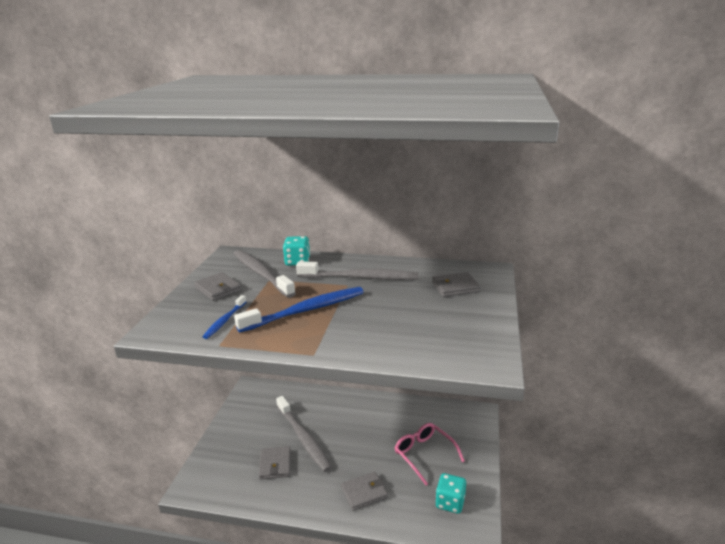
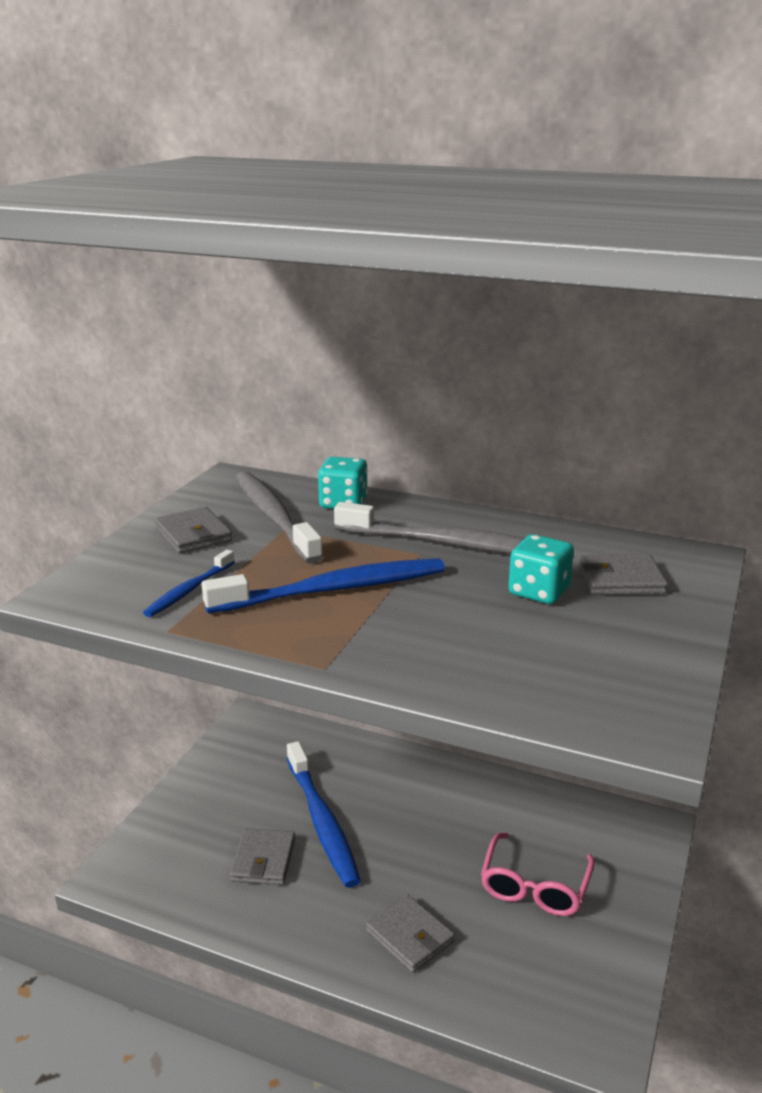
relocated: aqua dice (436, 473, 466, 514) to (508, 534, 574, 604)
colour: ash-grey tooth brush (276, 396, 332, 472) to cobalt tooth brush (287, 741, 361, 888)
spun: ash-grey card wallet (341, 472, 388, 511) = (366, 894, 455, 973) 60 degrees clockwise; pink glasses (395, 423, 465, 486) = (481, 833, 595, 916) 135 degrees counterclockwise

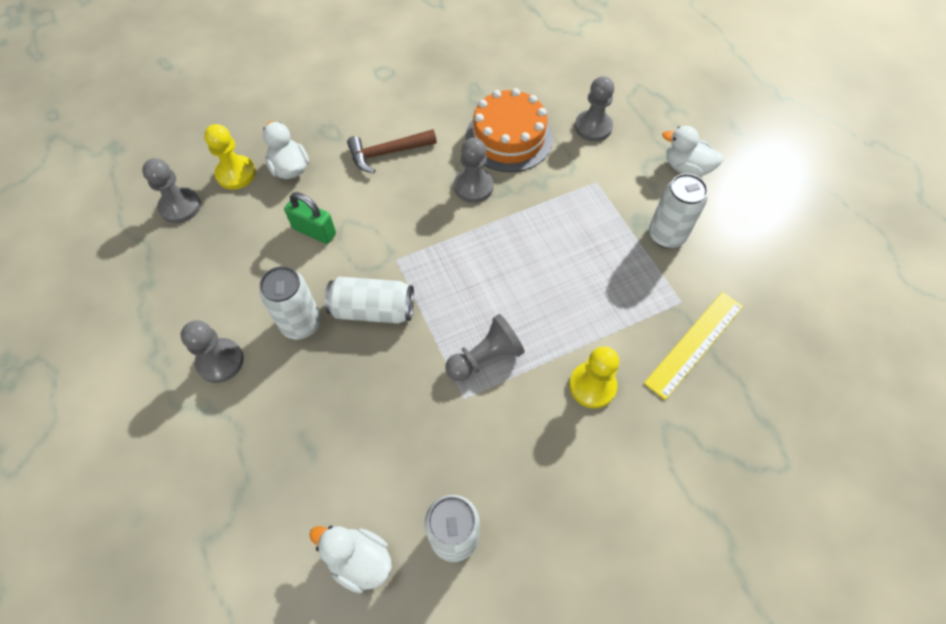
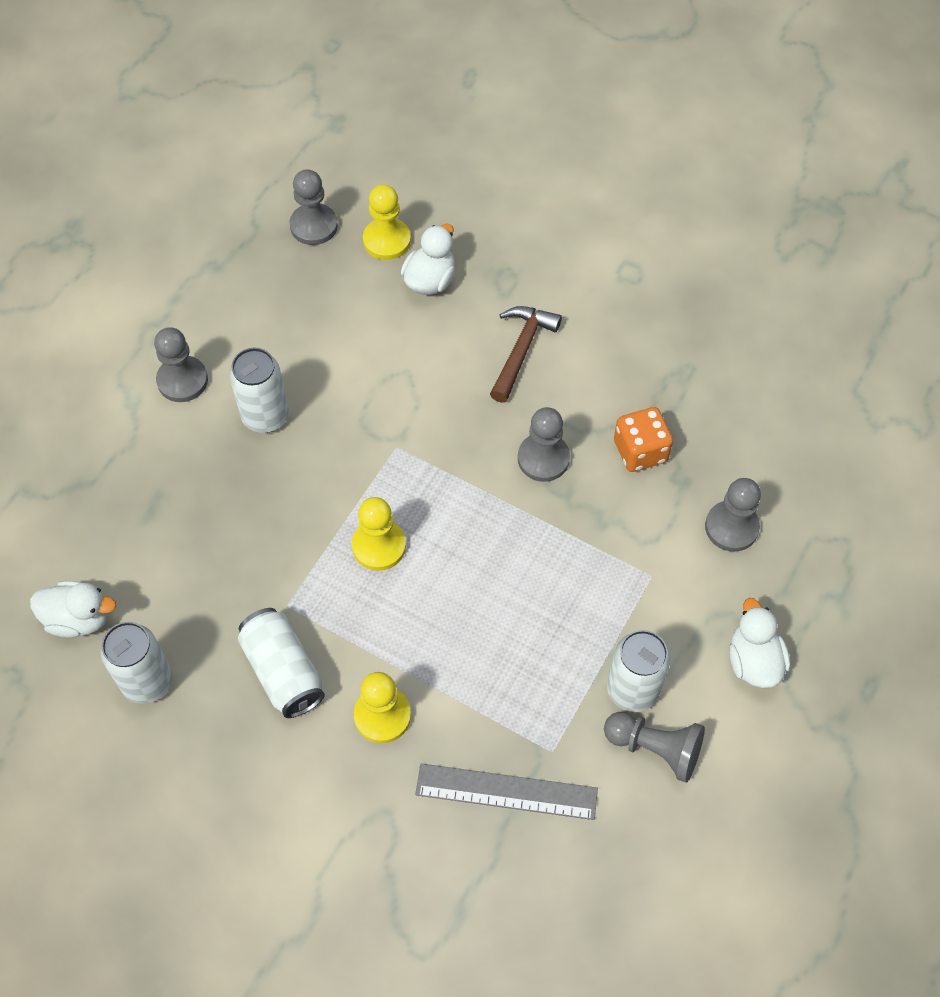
missing: emerald small lock (284, 192, 336, 244)
appeared: golden pawn (352, 497, 406, 571)
relocated: white tin (325, 277, 414, 324) to (238, 608, 325, 718); ash-grey pawn (445, 314, 525, 381) to (604, 712, 705, 783)
exchanged: bright orange gateau (466, 88, 553, 172) to bright orange dice (614, 407, 673, 472)
colour: golden straightedge (644, 292, 743, 400) to ash-grey straightedge (415, 763, 598, 820)
spun: white toy duck (309, 526, 392, 593) = (30, 581, 116, 638) 105 degrees clockwise; brown carpenter's hammer (347, 129, 437, 173) = (490, 306, 562, 403) 75 degrees clockwise

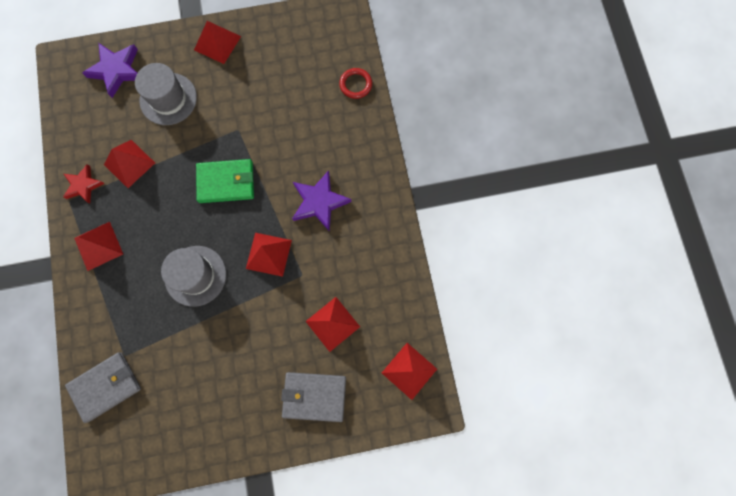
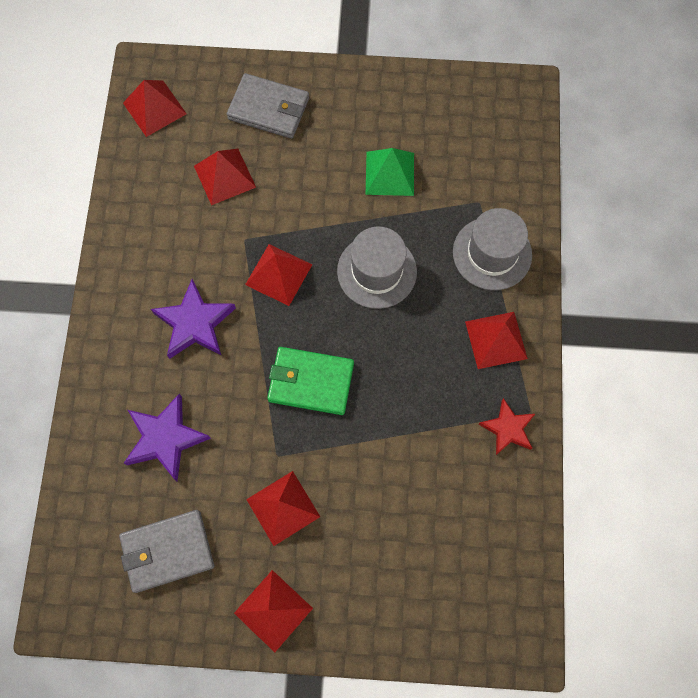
missing: red ring (339, 68, 372, 99)
appeared: emerald pyramid shape (366, 148, 414, 196)
relocated: ash-grey card wallet (65, 352, 141, 423) to (119, 510, 214, 593); violet five-pointed star (82, 43, 138, 98) to (124, 393, 211, 481); red pyramid shape (104, 140, 155, 188) to (246, 471, 320, 546); ash-grey hat (135, 63, 197, 125) to (453, 208, 532, 290)

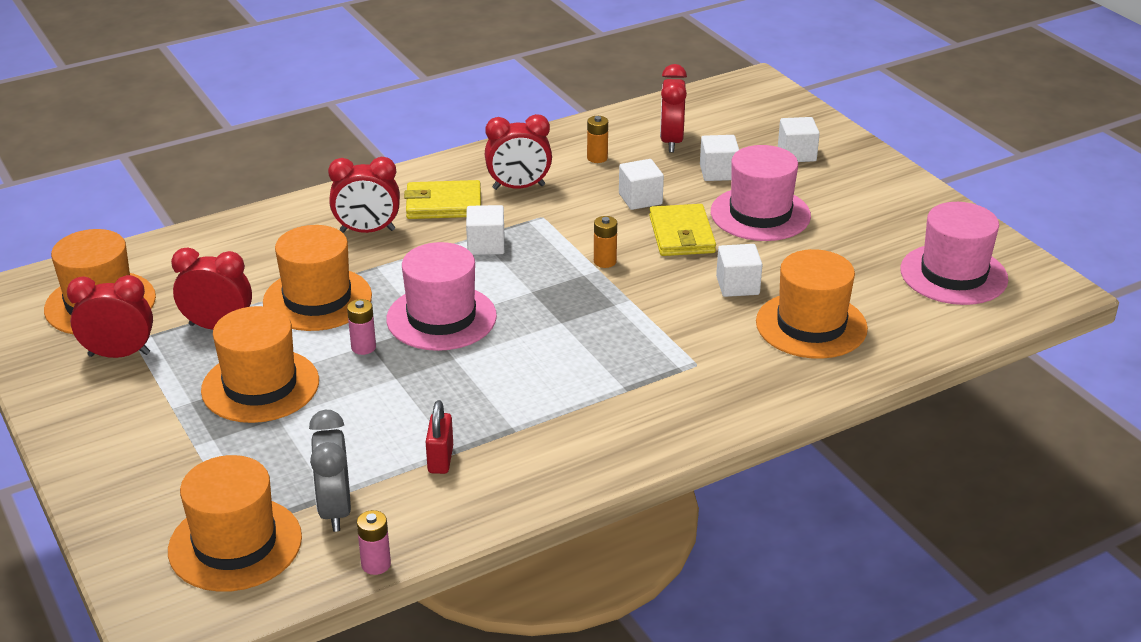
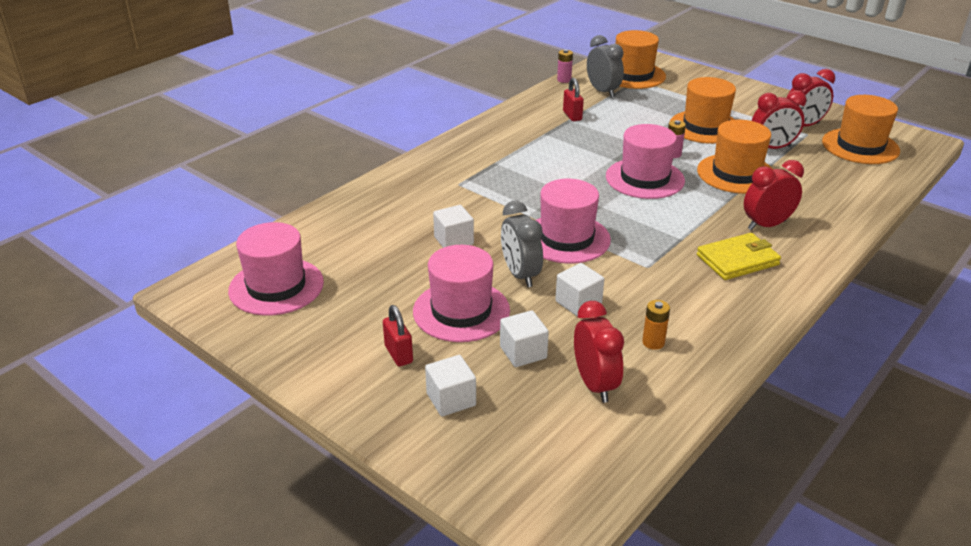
missing: white cube (466, 205, 505, 255); red alarm clock (485, 114, 552, 190); bright orange hat (756, 249, 868, 359)
appeared: red small lock (383, 305, 413, 367)
exchanged: golden card wallet (649, 204, 716, 256) to ash-grey alarm clock (501, 201, 543, 287); bright orange AA battery (594, 216, 617, 268) to pink hat (536, 179, 611, 264)

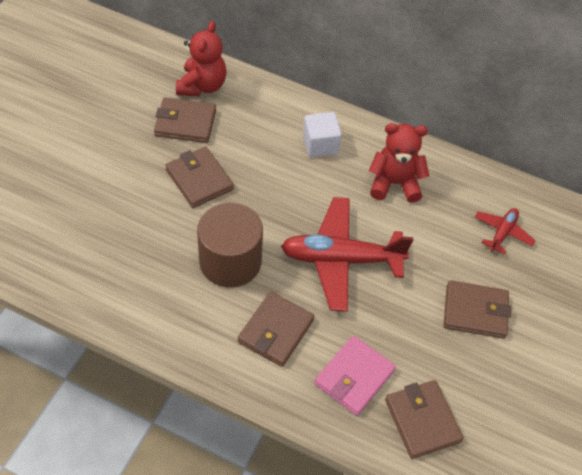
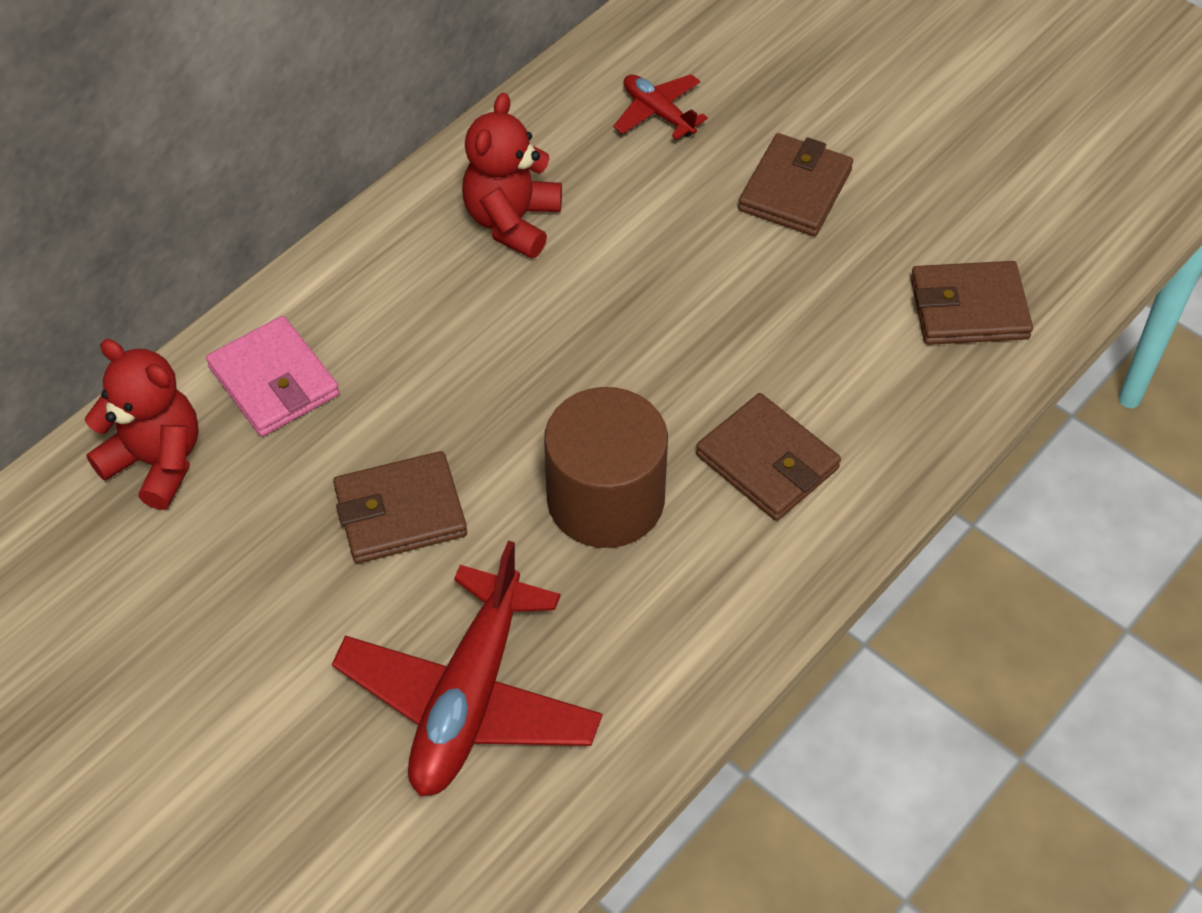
missing: brown card wallet (154, 97, 216, 143); white cube (303, 112, 342, 157)
relocated: pink card wallet (314, 336, 396, 416) to (206, 316, 340, 437); red aeroplane (281, 197, 413, 312) to (332, 540, 602, 796)

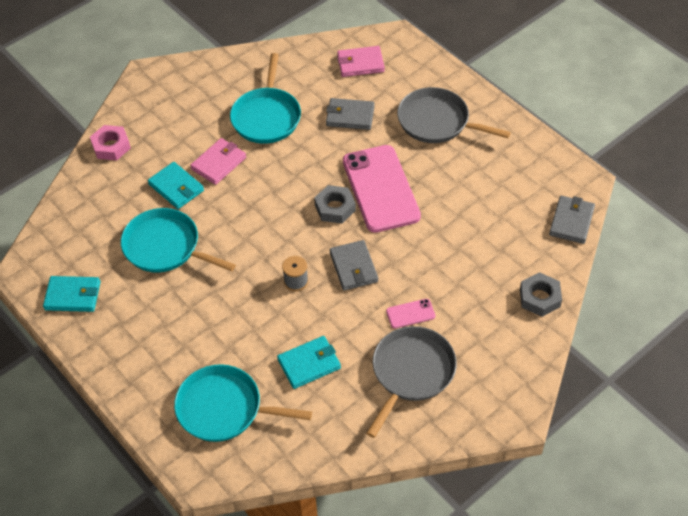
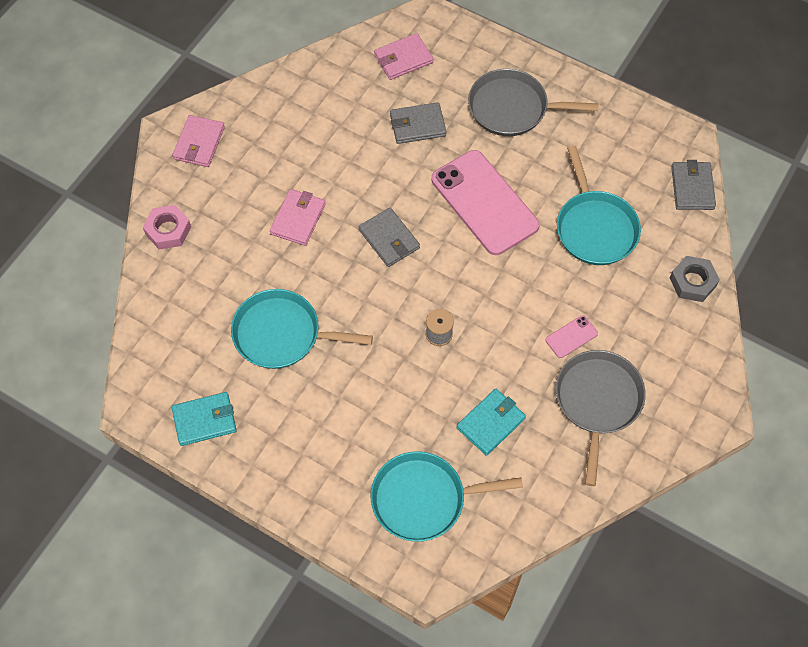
missing: aqua card wallet (148, 162, 204, 209); ash-grey nut (314, 185, 356, 224)
appeared: pink card wallet (172, 115, 225, 167)
relocated: ash-grey card wallet (330, 240, 378, 291) to (359, 208, 420, 267); aqua skillet (230, 53, 301, 144) to (557, 146, 641, 265)

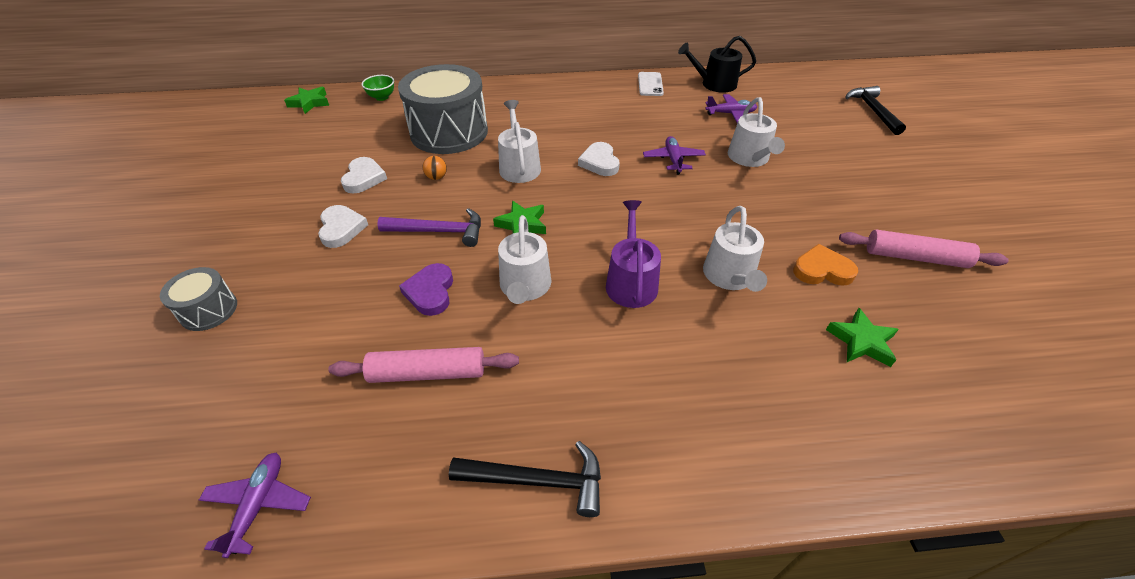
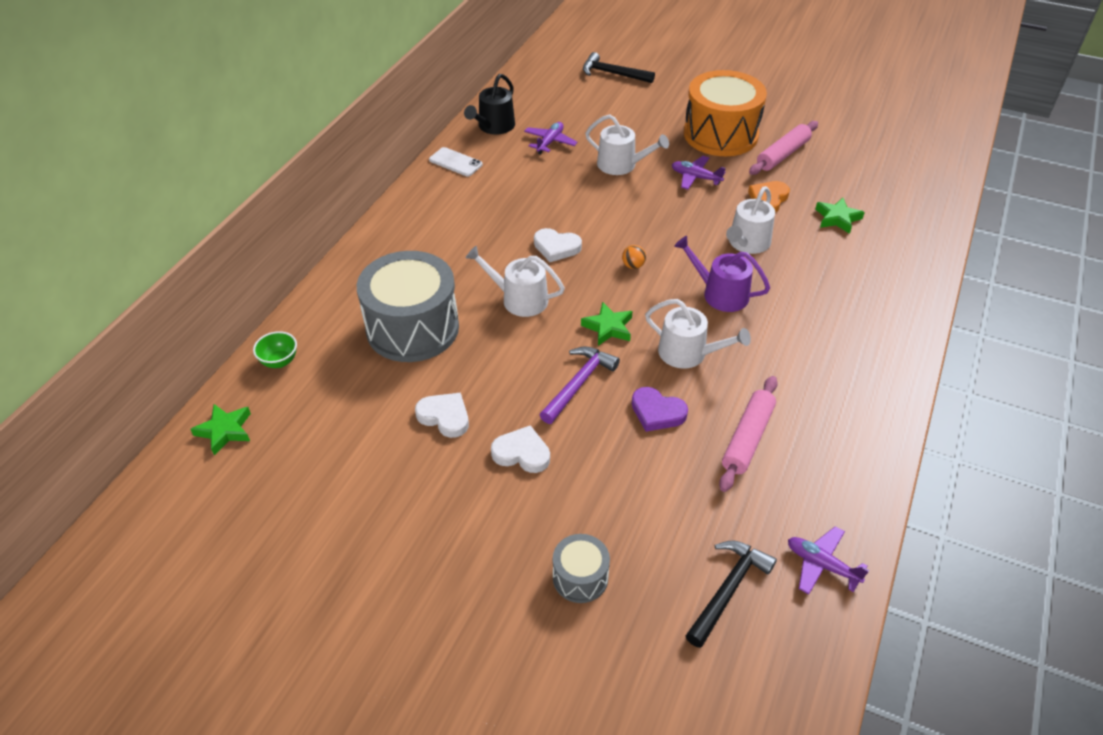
appeared: bright orange toy drum (684, 70, 767, 156)
relocated: bright orange ball (422, 156, 447, 180) to (622, 245, 646, 269); violet aeroplane (643, 136, 706, 175) to (672, 156, 726, 190); ebony carpenter's hammer (449, 441, 601, 517) to (686, 541, 777, 648)
spun: white sprinkling can (703, 206, 767, 292) = (726, 186, 775, 254) 90 degrees clockwise

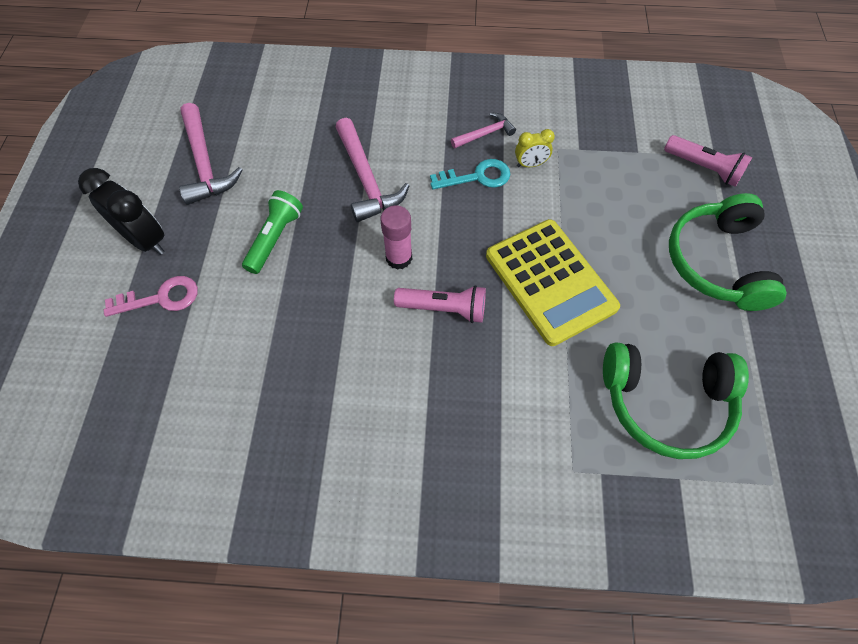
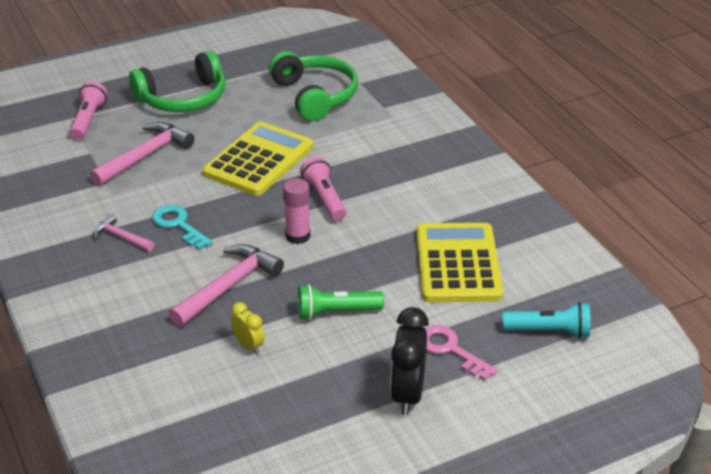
appeared: golden pocket calculator (416, 223, 503, 302); aqua pocket torch (503, 302, 590, 338)
relocated: pink carpenter's hammer (179, 103, 243, 205) to (90, 122, 194, 186); golden alarm clock (515, 129, 555, 167) to (231, 302, 265, 354)

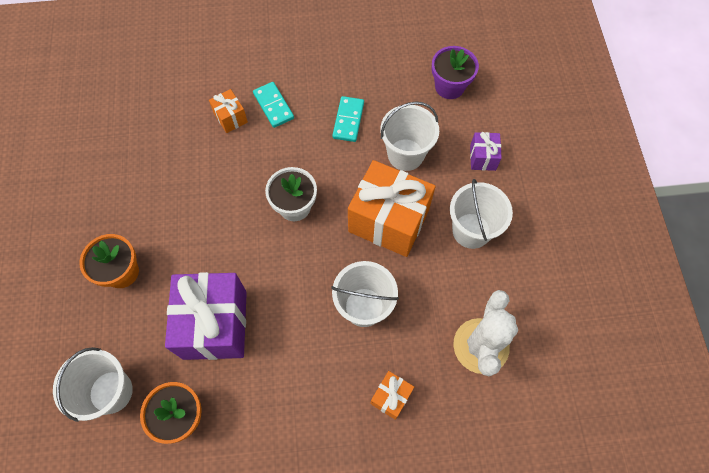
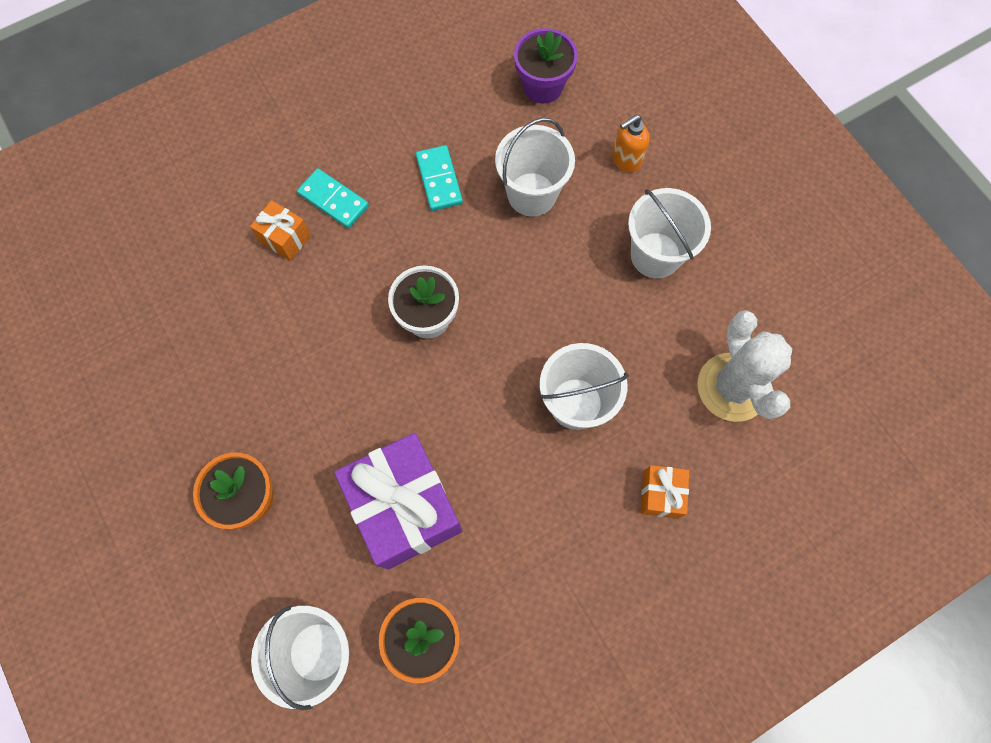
missing: bright orange present (348, 160, 436, 257)
exchanged: violet present (470, 132, 502, 171) to bright orange pump bottle (612, 114, 649, 173)

